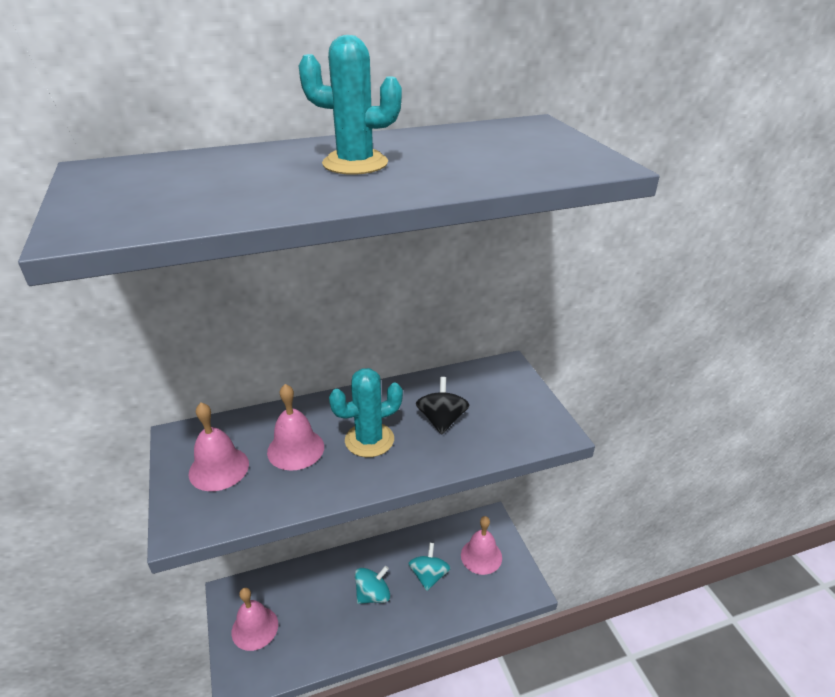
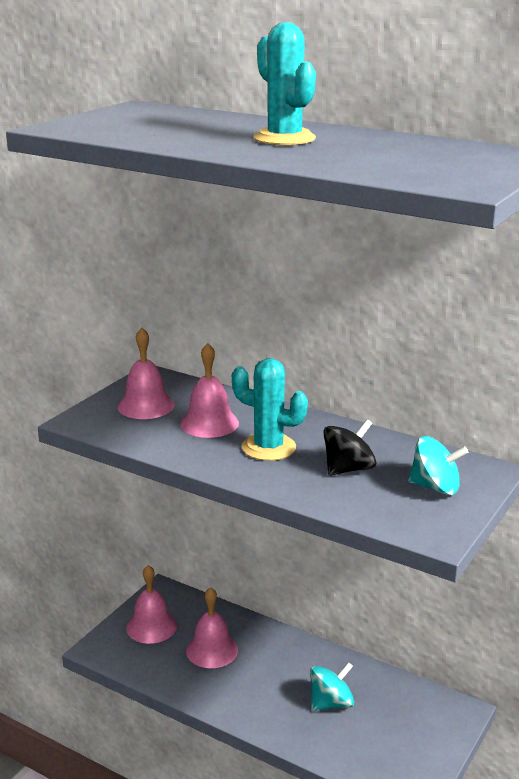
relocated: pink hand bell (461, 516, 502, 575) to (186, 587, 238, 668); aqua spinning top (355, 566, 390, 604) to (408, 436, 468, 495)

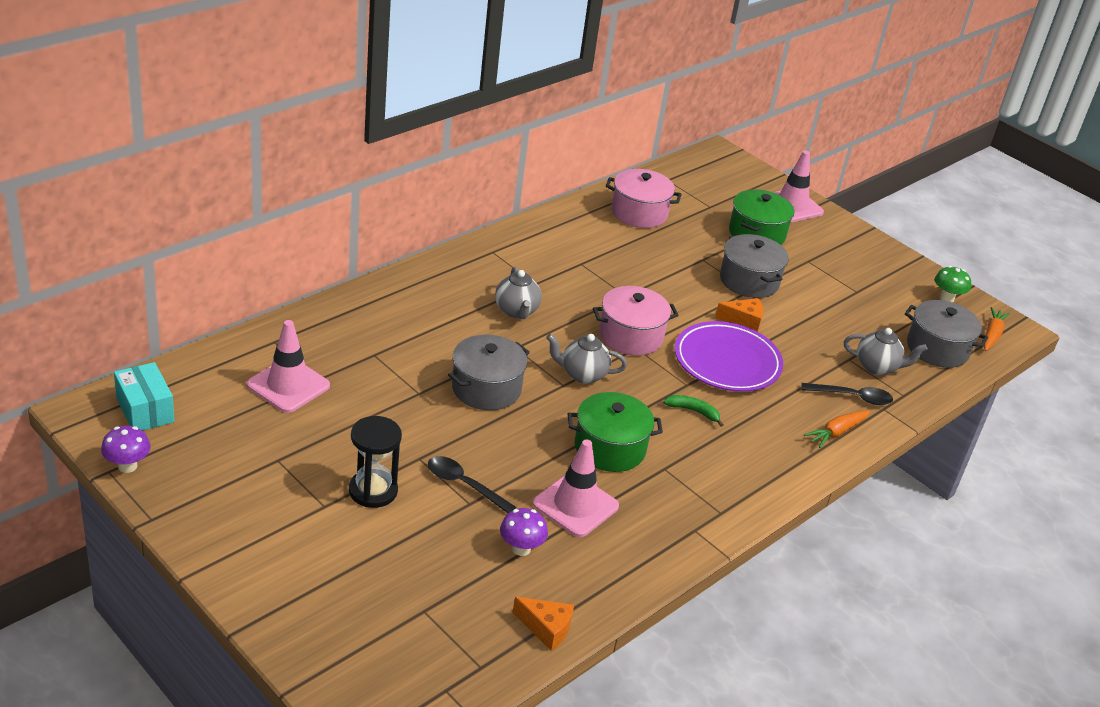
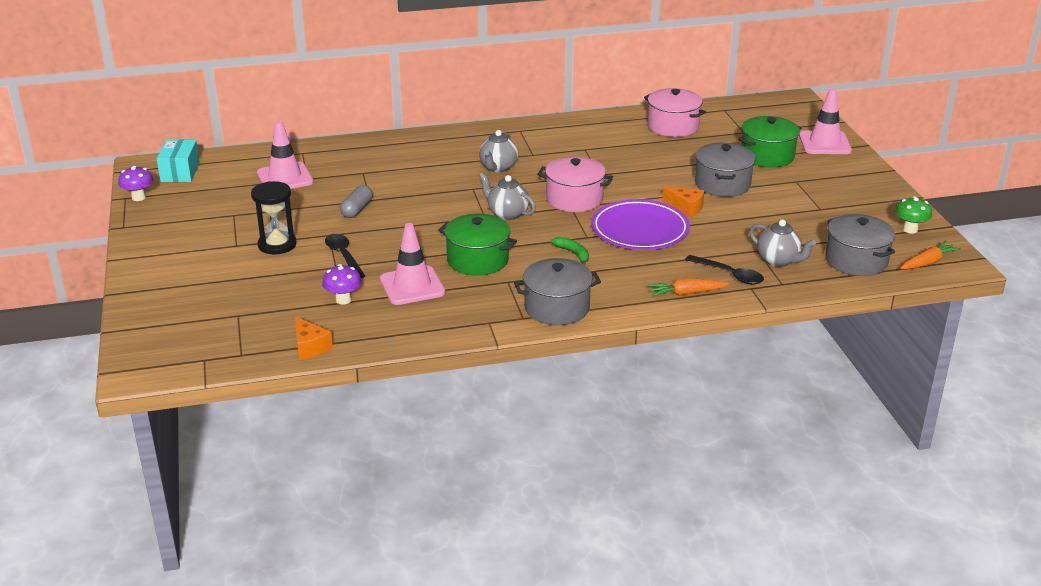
appeared: ash-grey pill shape (340, 185, 373, 218)
relocated: ash-grey stockpot (448, 334, 530, 410) to (514, 258, 601, 325)

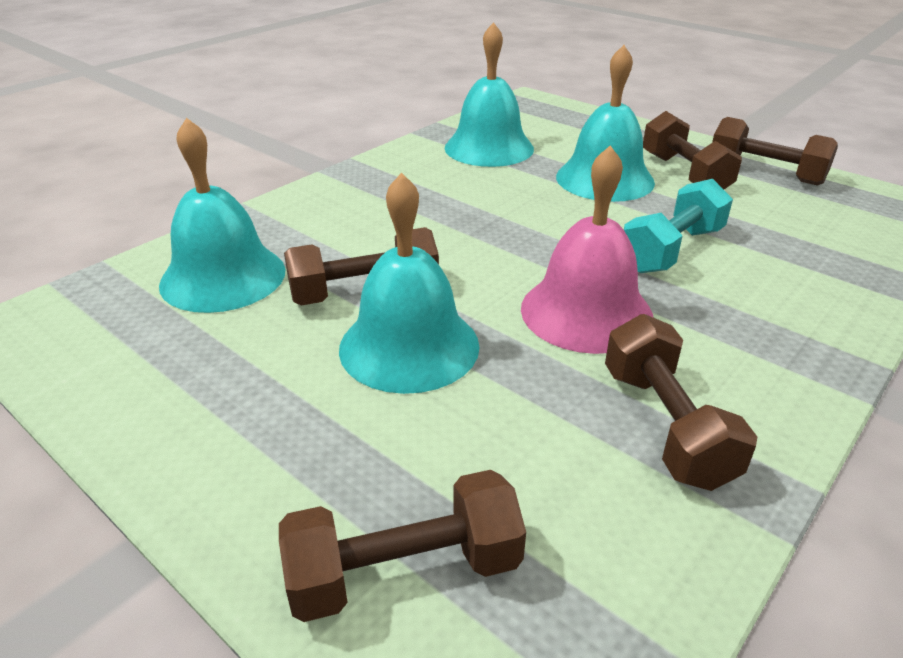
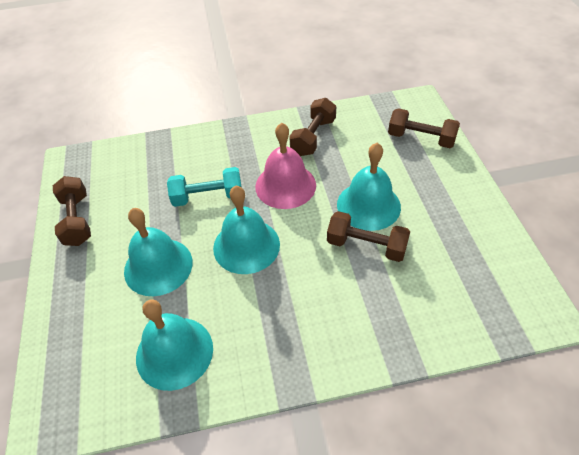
missing: brown free weight (643, 111, 742, 189)
relocated: aqua hand bell (159, 118, 285, 313) to (213, 186, 280, 274)

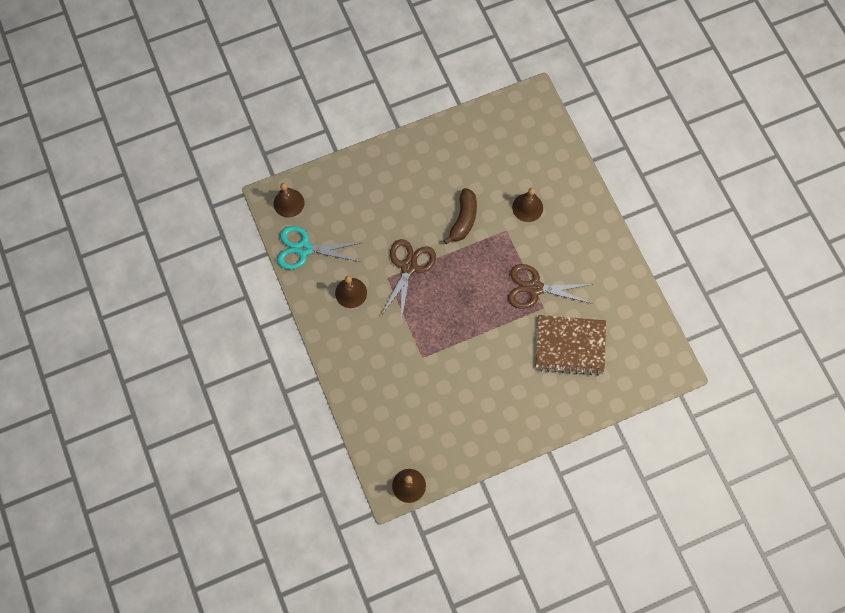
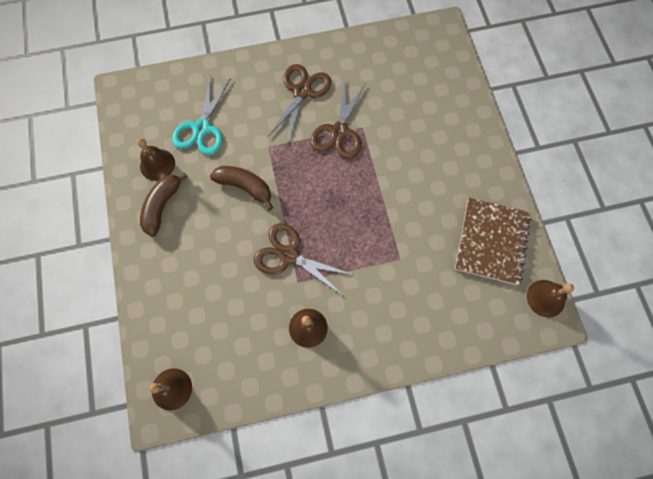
appeared: brown banana (140, 173, 188, 237); brown shears (268, 64, 331, 143)
relocated: brown hand bell (512, 188, 543, 222) to (137, 138, 175, 181); aqua shears (277, 226, 360, 270) to (172, 74, 231, 155); brown exercise book (536, 315, 606, 376) to (455, 198, 532, 285)

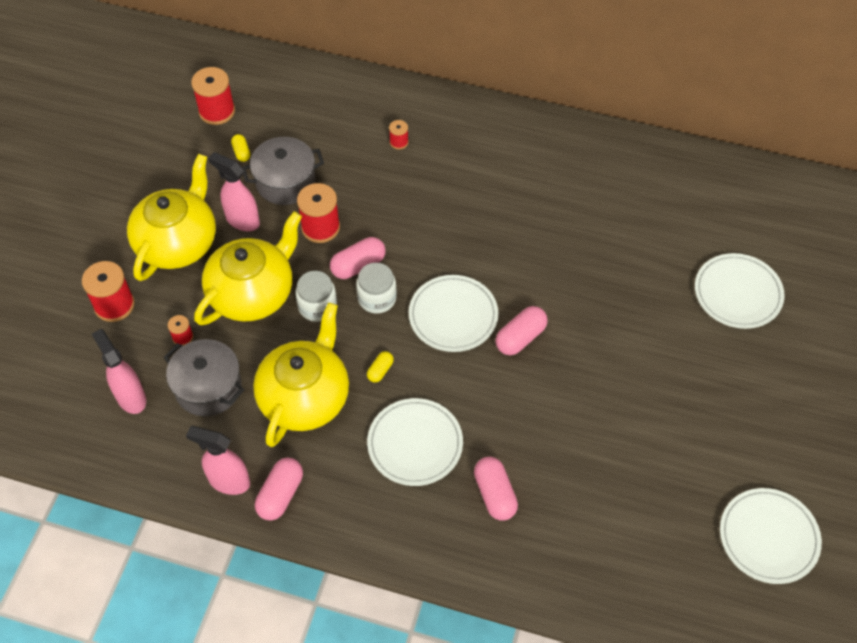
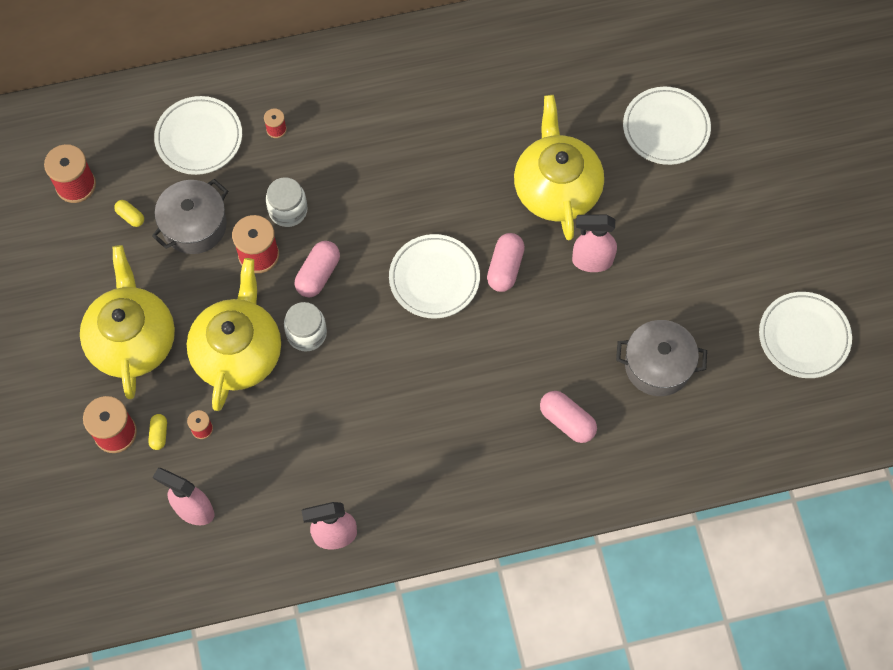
missing: pink pill shape (255, 457, 303, 521)
relocated: golden pill shape (367, 351, 394, 382) to (148, 414, 167, 450); white plate (367, 398, 463, 486) to (154, 96, 242, 175); white preserve jar (356, 262, 397, 314) to (266, 177, 308, 227); golden teapot (253, 302, 349, 447) to (514, 95, 604, 240); pink sprayer (208, 152, 260, 231) to (572, 214, 617, 272); ash-grey stockpot (163, 339, 244, 416) to (616, 320, 707, 396)

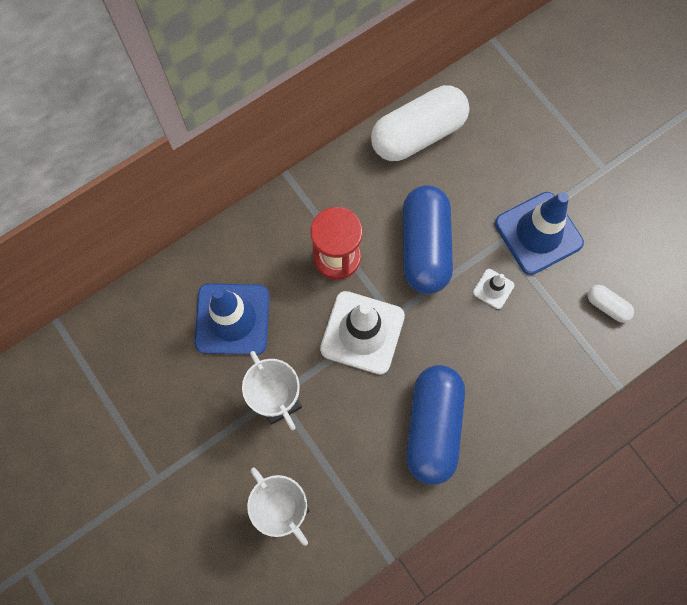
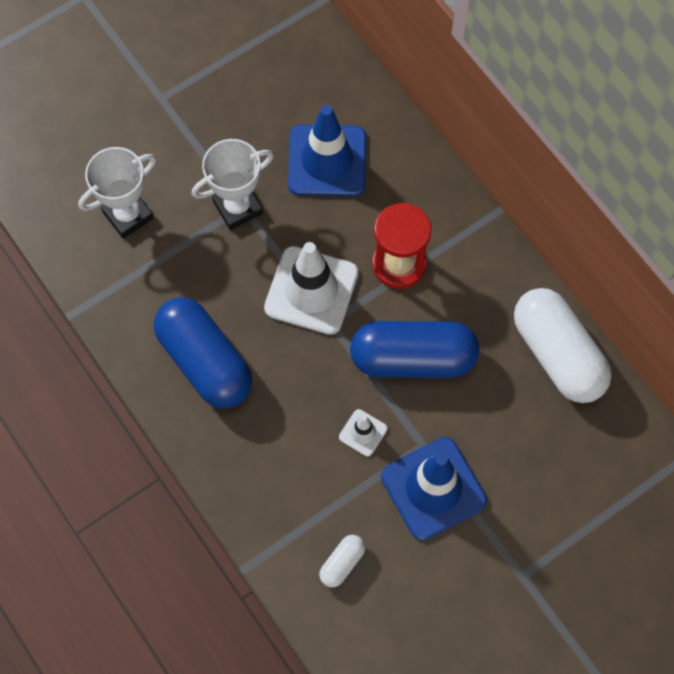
spun: cobalt pill shape (406, 365, 465, 485) = (154, 297, 253, 408) 45 degrees clockwise

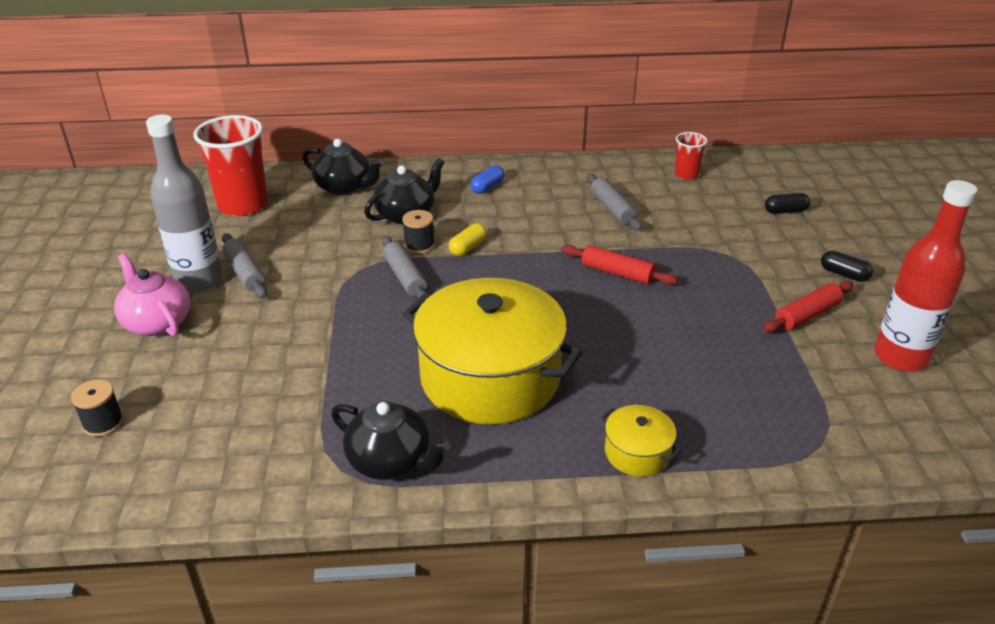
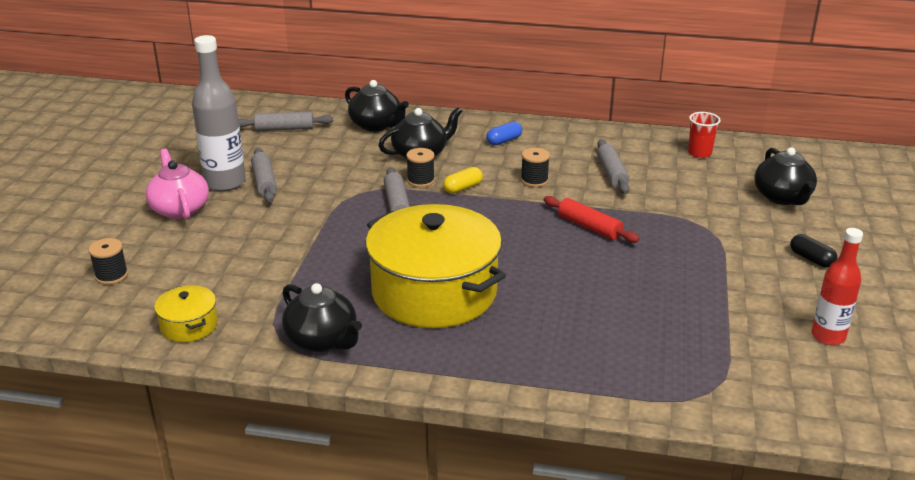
missing: red dough roller (763, 281, 853, 333)
appeared: ebony reel of thread (521, 148, 550, 187)
relocated: golden stockpot (601, 405, 681, 477) to (154, 285, 218, 342)
exchanged: red beaker (194, 115, 268, 216) to ash-grey dough roller (238, 111, 333, 131); ebony pill shape (765, 193, 810, 214) to ebony teapot (754, 147, 817, 205)
size: red drink bottle (874, 180, 978, 372) = (811, 228, 863, 345) x0.65

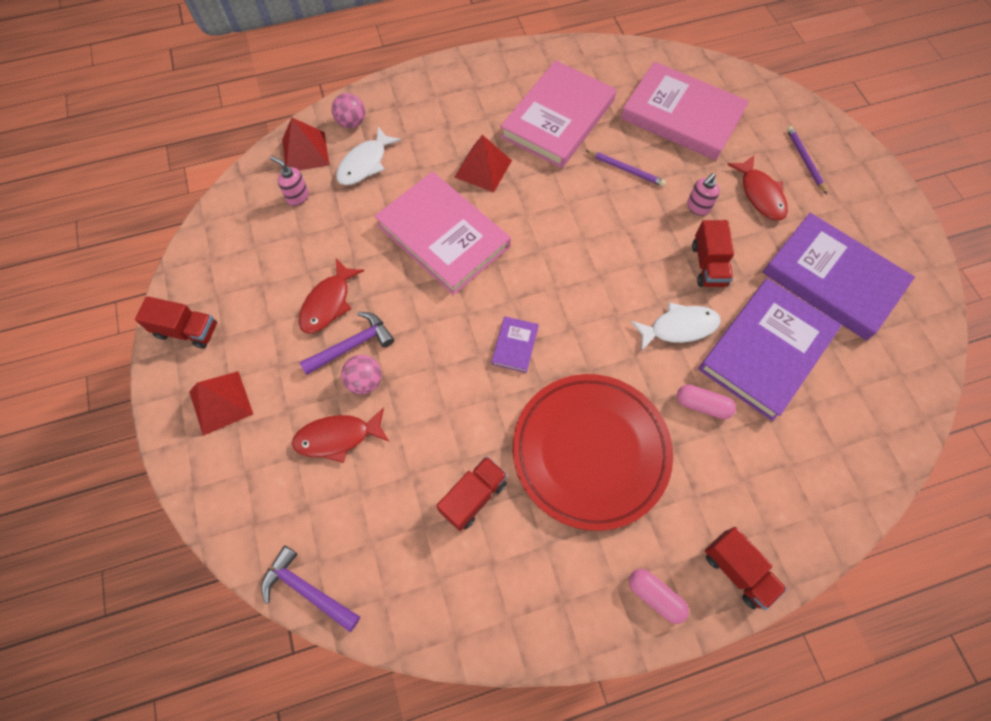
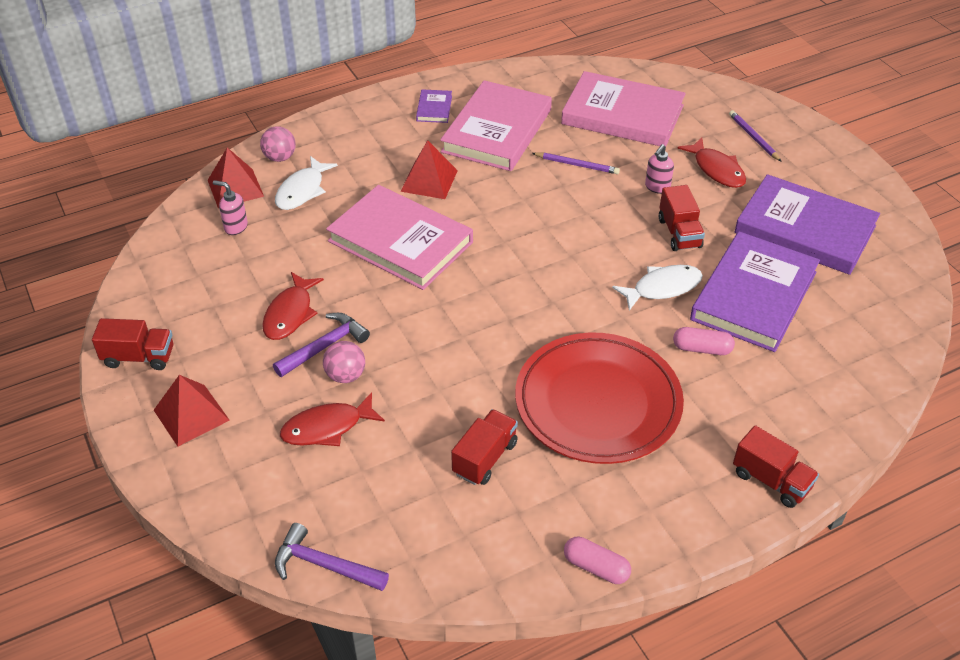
relocated: violet book (491, 316, 539, 373) to (416, 89, 452, 123); pink pill shape (629, 569, 689, 624) to (564, 537, 631, 584)

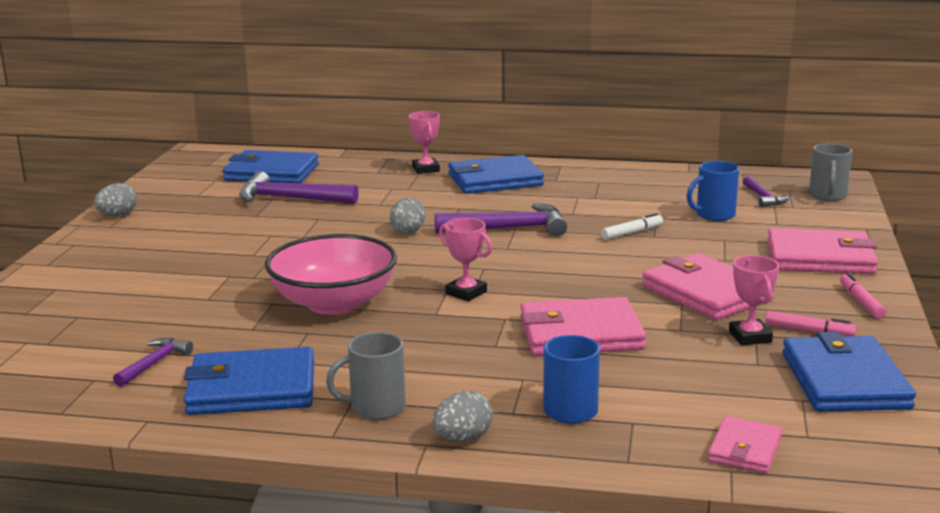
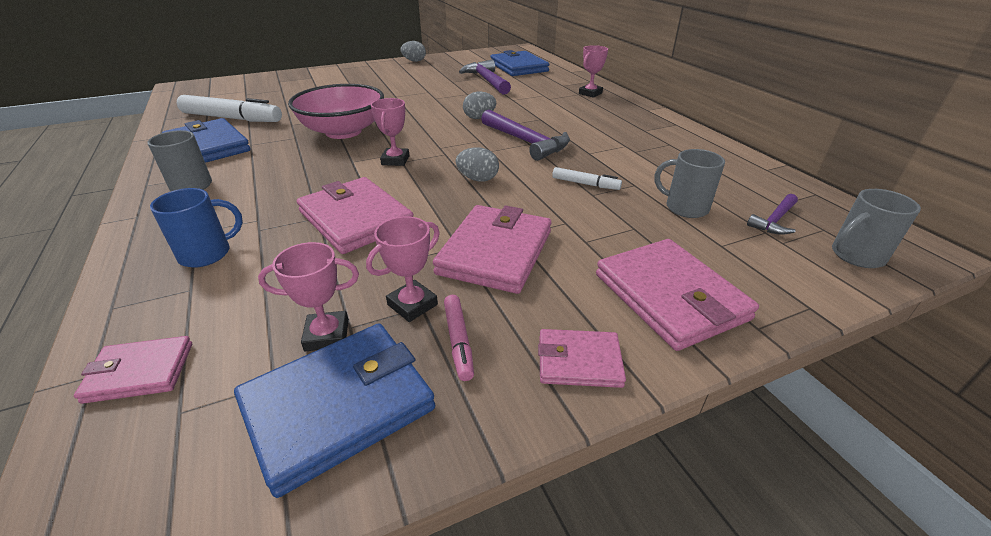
missing: cobalt card wallet (448, 155, 544, 194)
appeared: pink award cup (258, 242, 359, 351)
relocated: ash-grey egg shape (432, 391, 493, 442) to (456, 147, 499, 182)
exchanged: violet carpenter's hammer (113, 338, 193, 387) to white marker pen (177, 95, 282, 122); pink marker pen (840, 273, 886, 319) to pink card wallet (538, 329, 626, 388)
colour: cobalt mug (687, 161, 739, 221) to ash-grey mug (654, 149, 725, 218)

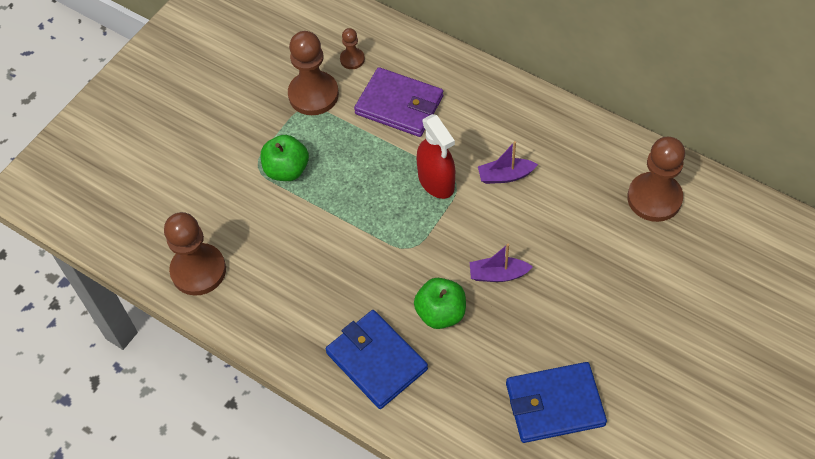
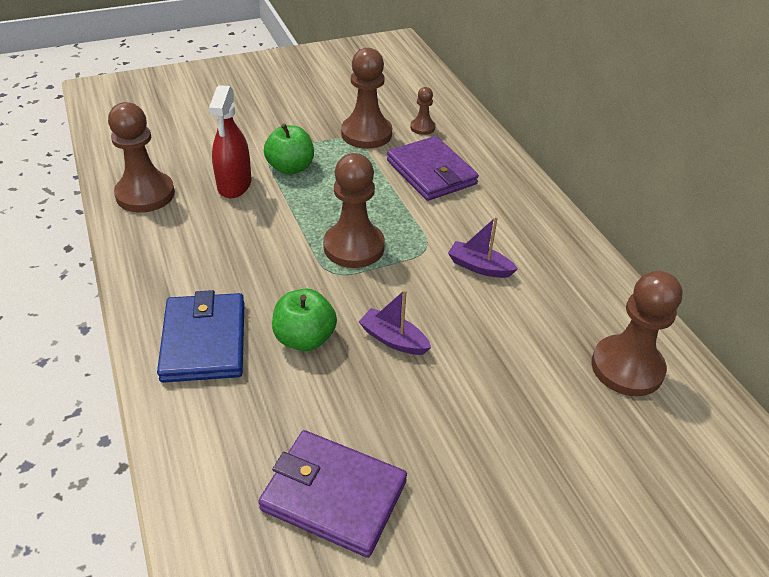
appeared: brown pawn (323, 153, 385, 268)
relocated: red sprayer (417, 114, 455, 199) to (209, 85, 251, 198)
colour: cobalt card wallet (506, 362, 607, 443) to violet card wallet (258, 430, 407, 558)

